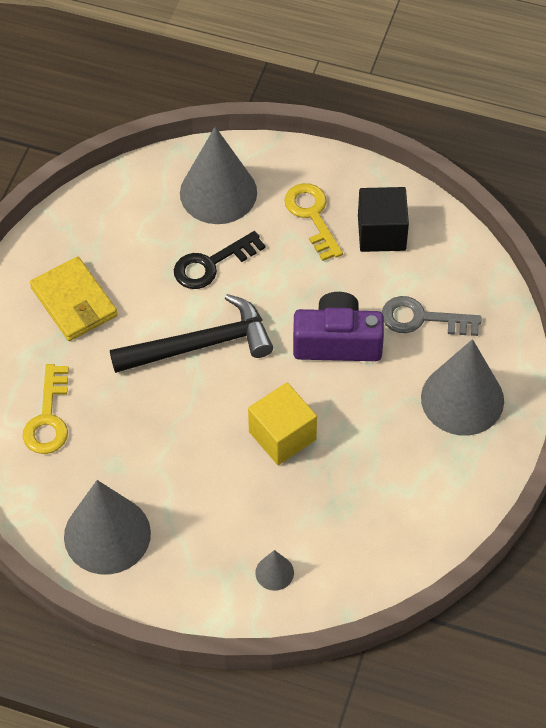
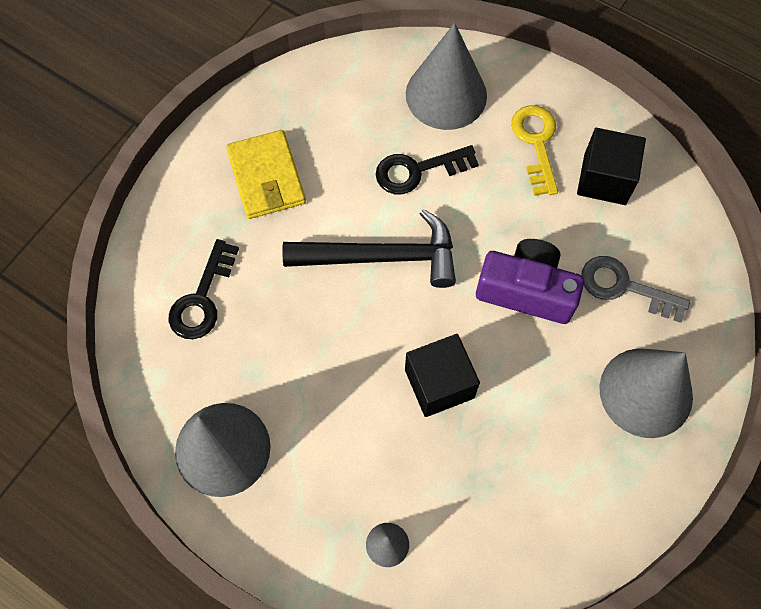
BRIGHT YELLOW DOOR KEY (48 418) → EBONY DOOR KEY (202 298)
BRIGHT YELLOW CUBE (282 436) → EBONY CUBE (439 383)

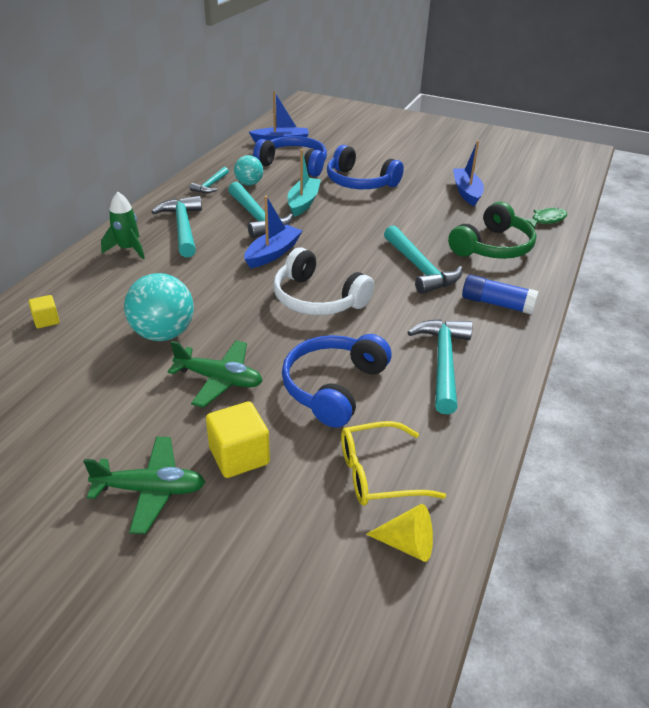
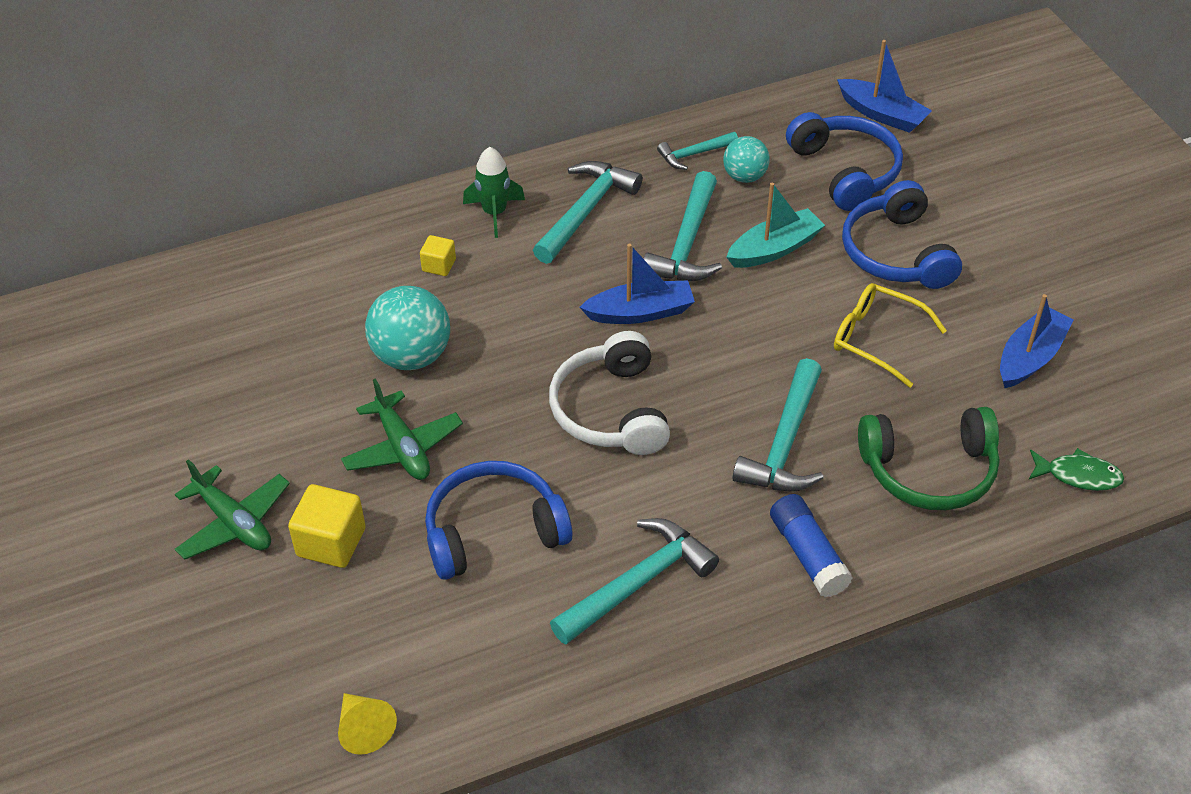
BRIGHT YELLOW CUBE (46 320) → BRIGHT YELLOW CUBE (439 265), moved
BRIGHT YELLOW SPECTACLES (378 474) → BRIGHT YELLOW SPECTACLES (876 339), moved

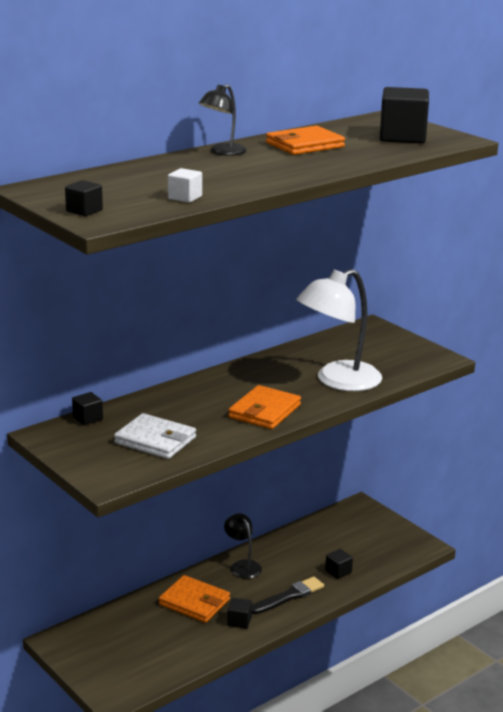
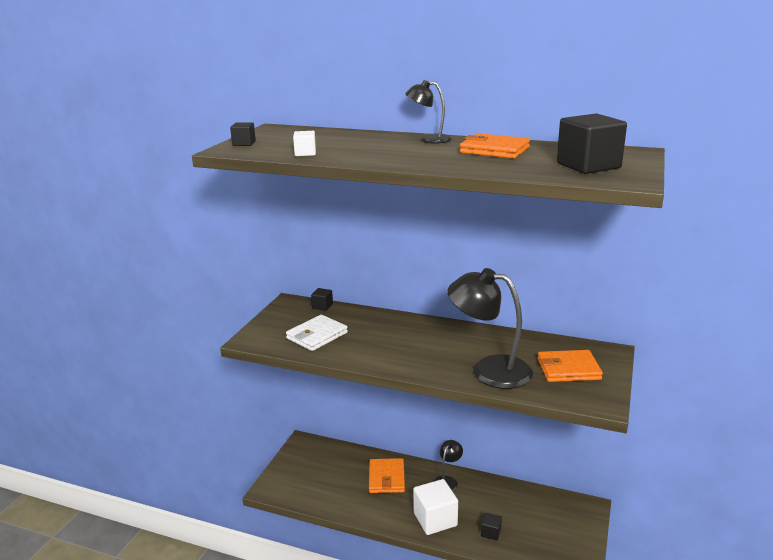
SNOW-WHITE BILLFOLD (155 440) → SNOW-WHITE BILLFOLD (317 335), 45 degrees clockwise
EBONY CUBE (239 621) → -
BRIGHT ORANGE BILLFOLD (264 411) → BRIGHT ORANGE BILLFOLD (568 369), moved
EBONY PAINTBRUSH (288 596) → SNOW-WHITE CUBE (435 519)
SNOW-WHITE DESK LAMP (338 381) → EBONY DESK LAMP (489 370)

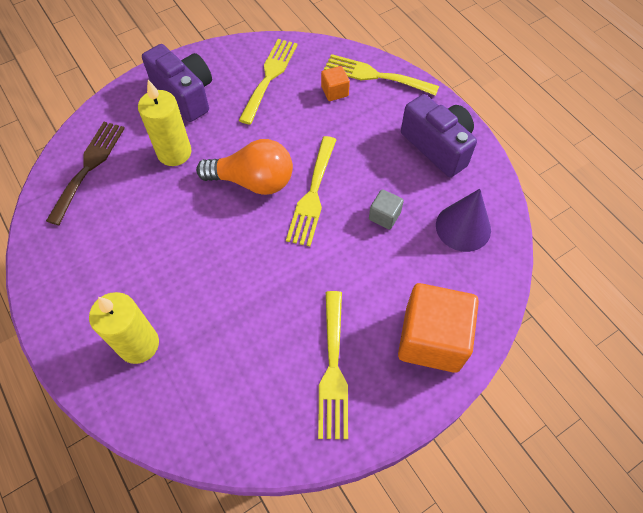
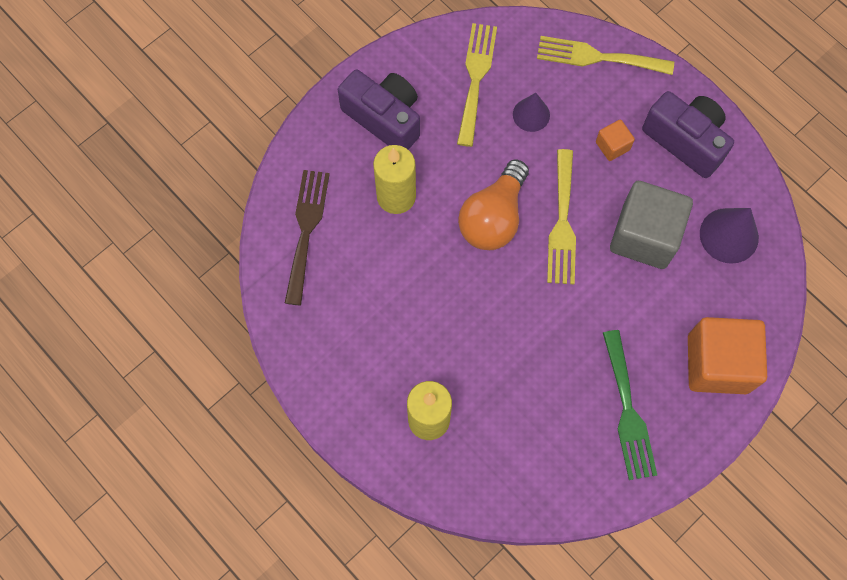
BRIGHT ORANGE LIGHT BULB (253 181) → BRIGHT ORANGE LIGHT BULB (493 217), 120 degrees clockwise
BRIGHT YELLOW TABLE FORK (333 370) → EMERALD TABLE FORK (628 411)
BRIGHT ORANGE CUBE (334 91) → BRIGHT ORANGE CUBE (612 146), moved
GREY CUBE (384 216) → GREY CUBE (644 236), x2.18
- → VIOLET SOLID CONE (531 114)

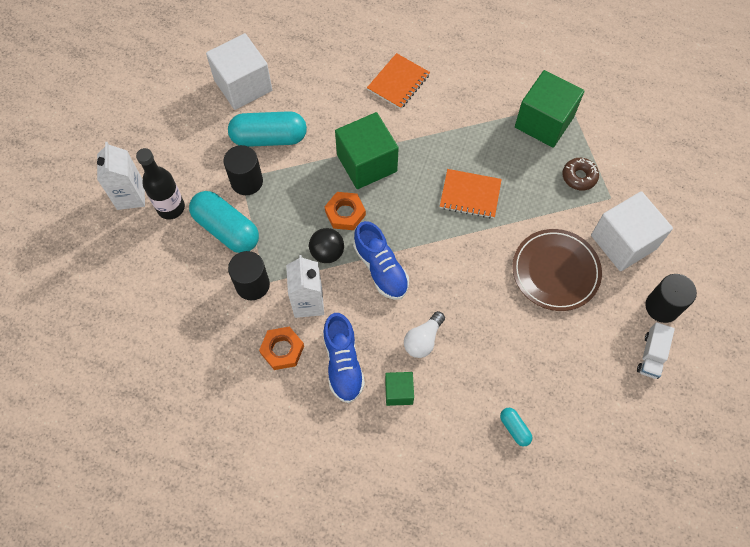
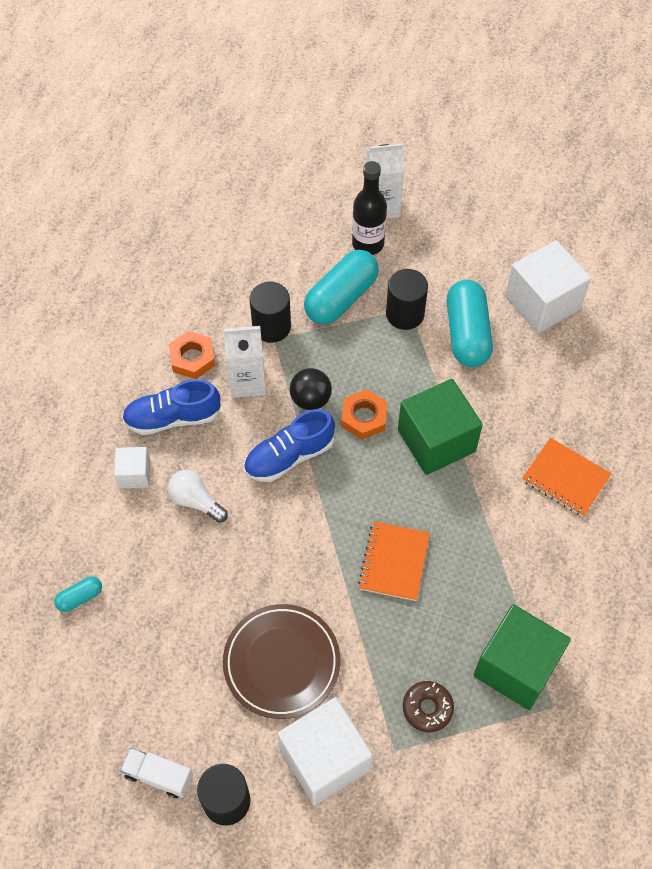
EMERALD CUBE (399 392) → SNOW-WHITE CUBE (134 474)

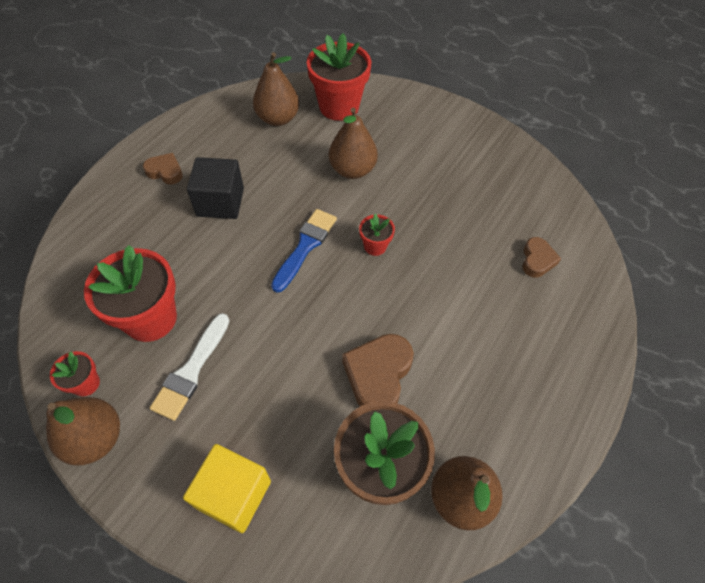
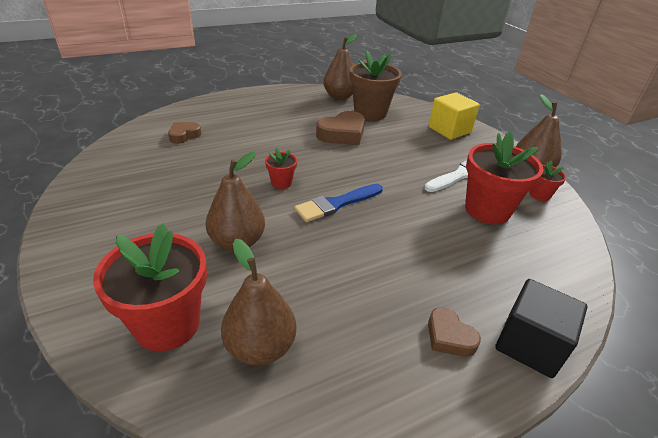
EBONY CUBE (220 202) → EBONY CUBE (529 344), moved

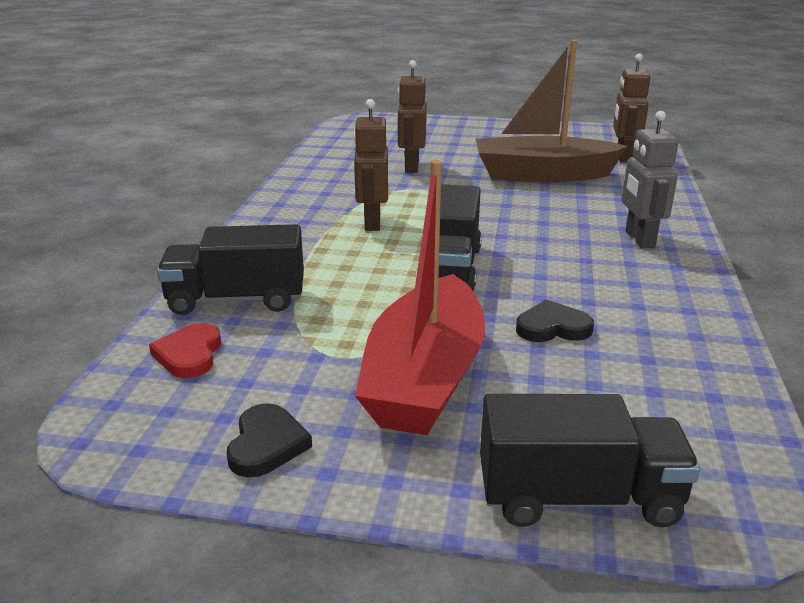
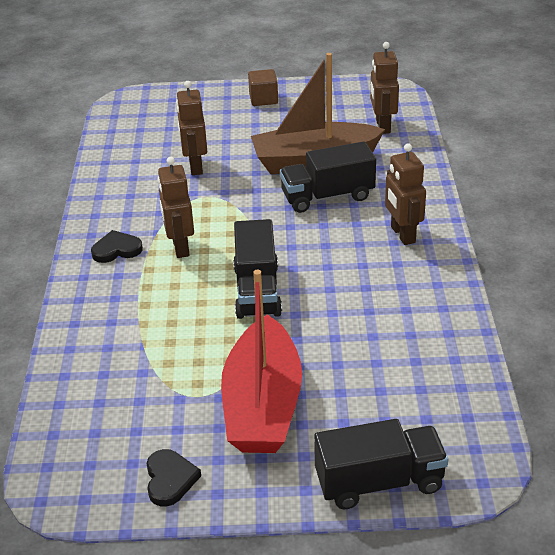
CRIMSON HEART SHAPE (189 354) → -
EBONY TRUCK (237 300) → EBONY TRUCK (327 196), moved
EBONY HEART SHAPE (552 327) → EBONY HEART SHAPE (116 249), moved
GREY ROBOT FIGURE (639 239) → BROWN ROBOT FIGURE (402 234)
- → BROWN CUBE (263 99)

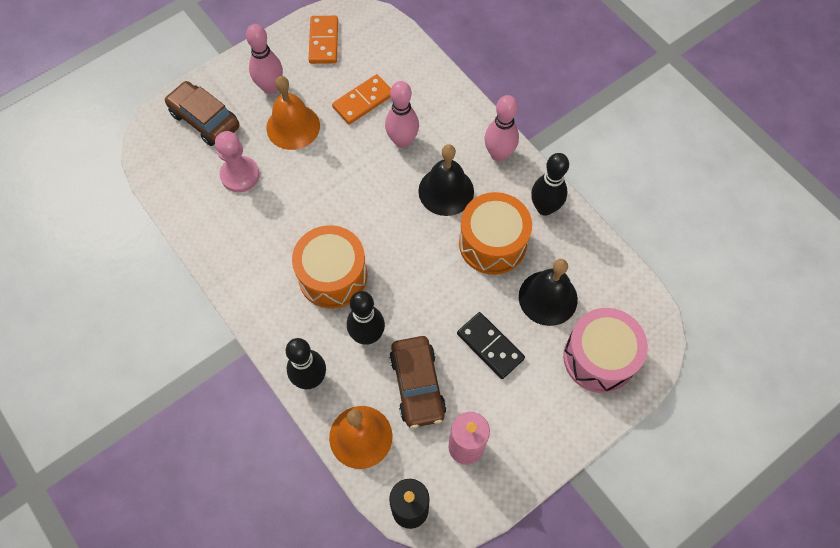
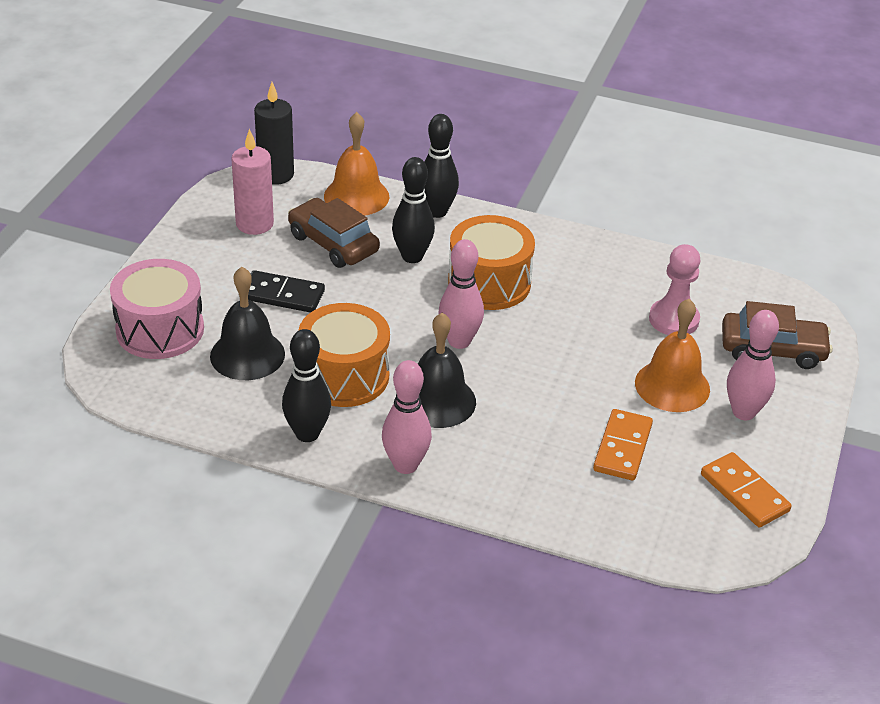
PINK SKITTLE (402 141) → PINK SKITTLE (459 341), moved

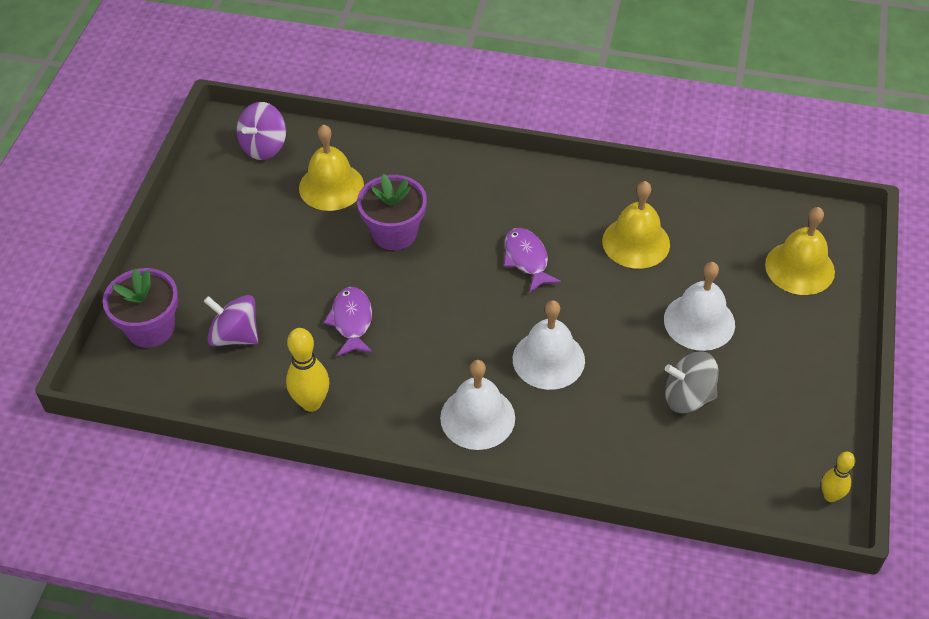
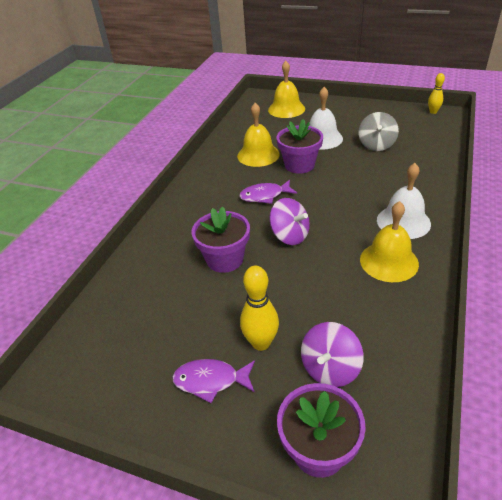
VIOLET TOY TOP (264 147) → VIOLET TOY TOP (290 235), moved
BRIGHT YELLOW SKITTLE (311 403) → BRIGHT YELLOW SKITTLE (261 343), moved
BRIGHT YELLOW BELL (331 186) → BRIGHT YELLOW BELL (389 261), moved
VIOLET TOY FISH (352 321) → VIOLET TOY FISH (211 381), moved
SNOW-WHITE BELL (548 359) → -
- → VIOLET FLOWER POT (299 165)

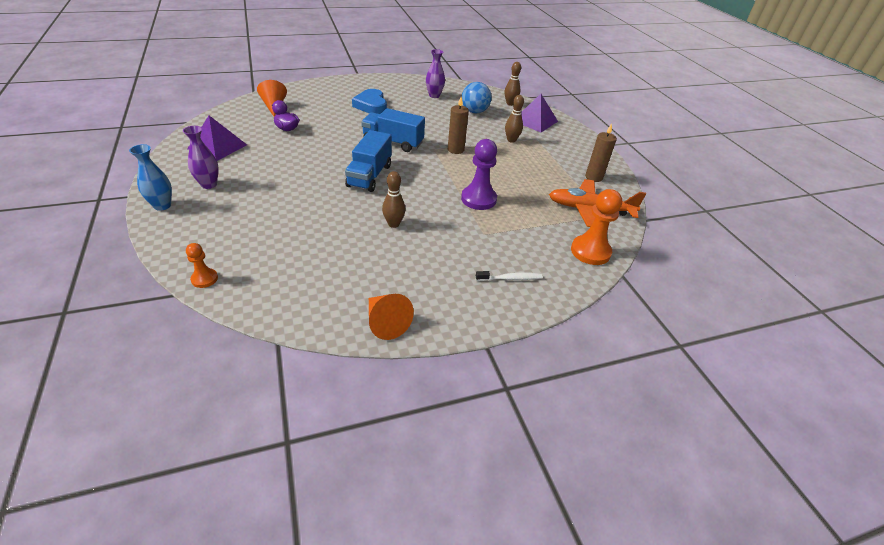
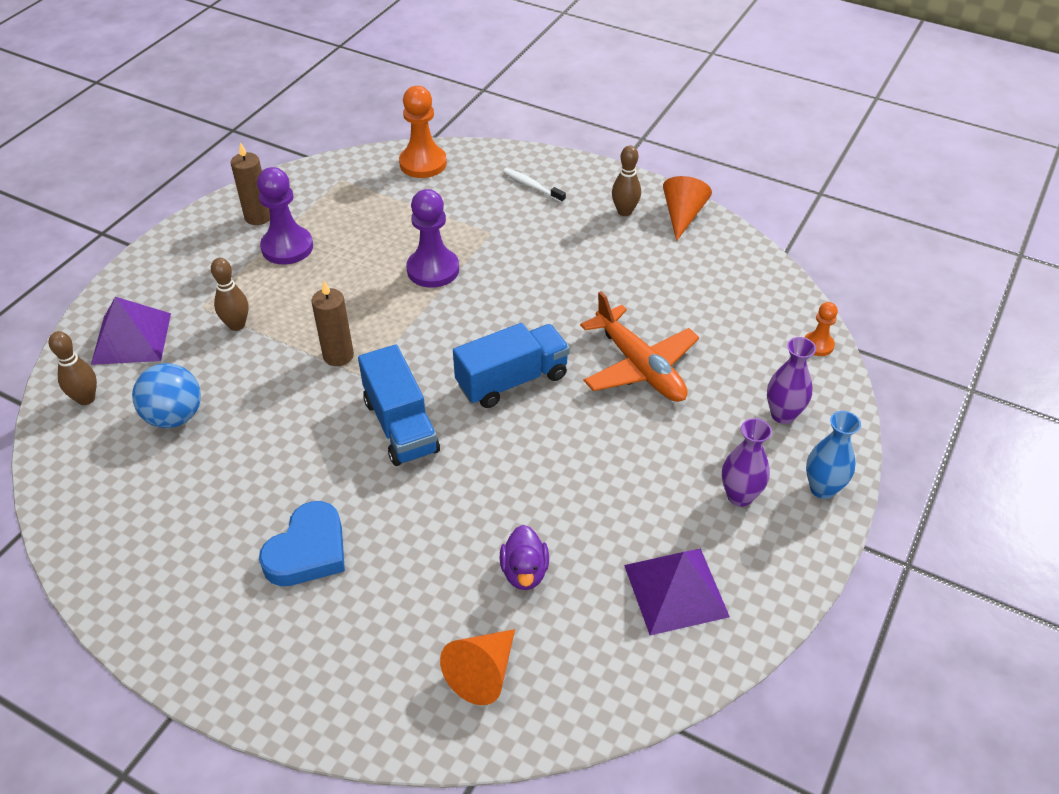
BROWN SKITTLE (393 224) → BROWN SKITTLE (624 211), moved
VIOLET VASE (434 95) → VIOLET VASE (783 415), moved
BRIGHT ORANGE TOY PLANE (589 209) → BRIGHT ORANGE TOY PLANE (640 367), moved
- → VIOLET PAWN (287 247)

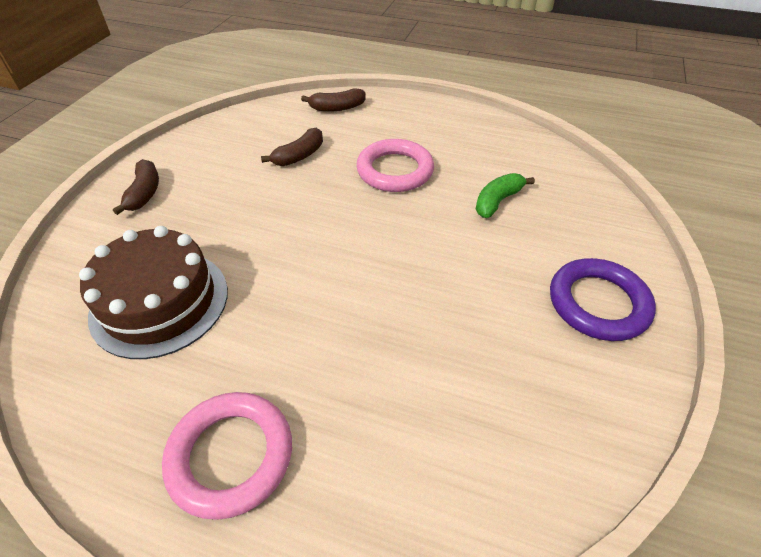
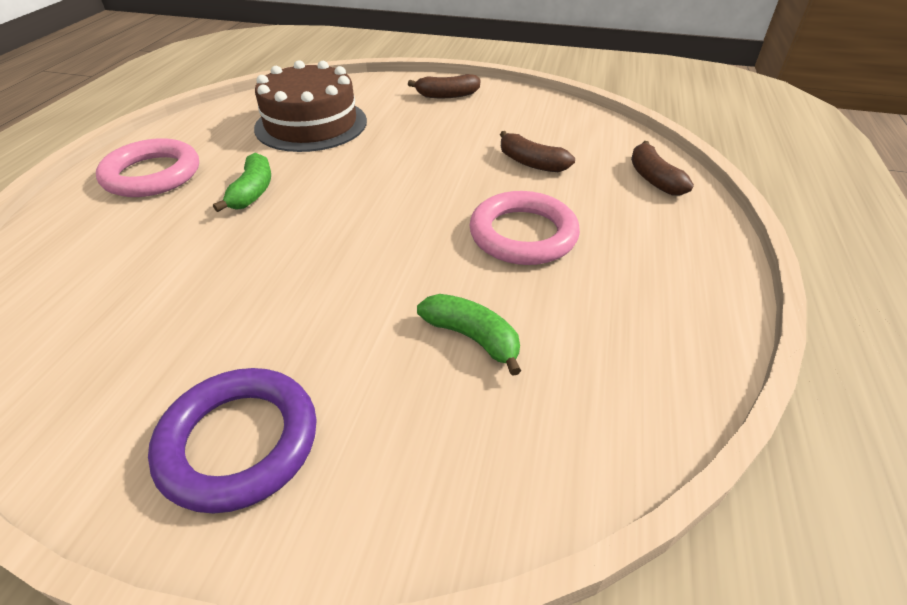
- → EMERALD TOY BANANA (252 192)

